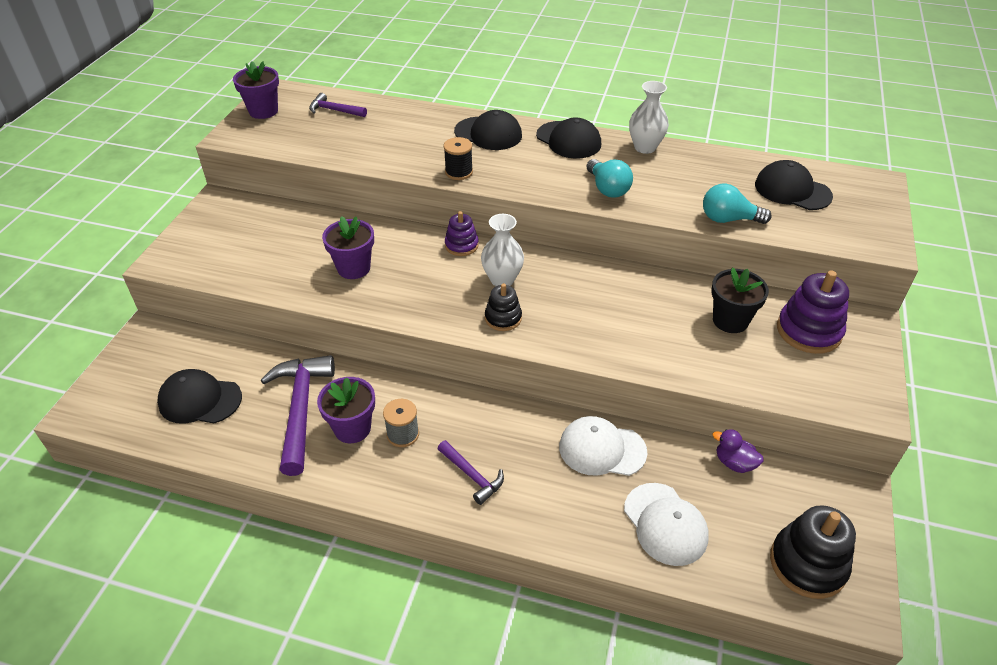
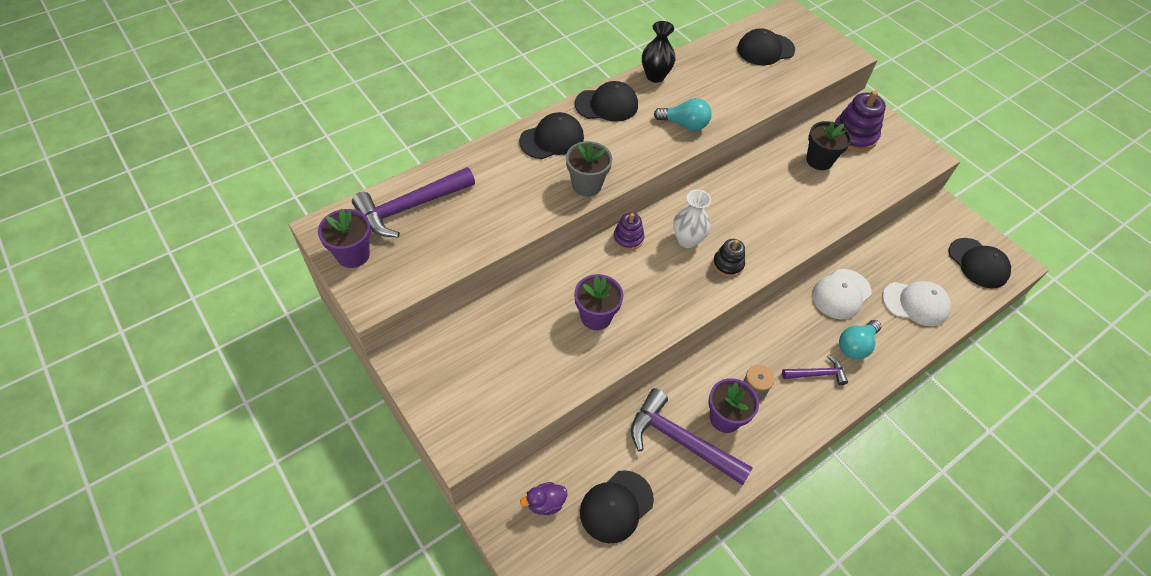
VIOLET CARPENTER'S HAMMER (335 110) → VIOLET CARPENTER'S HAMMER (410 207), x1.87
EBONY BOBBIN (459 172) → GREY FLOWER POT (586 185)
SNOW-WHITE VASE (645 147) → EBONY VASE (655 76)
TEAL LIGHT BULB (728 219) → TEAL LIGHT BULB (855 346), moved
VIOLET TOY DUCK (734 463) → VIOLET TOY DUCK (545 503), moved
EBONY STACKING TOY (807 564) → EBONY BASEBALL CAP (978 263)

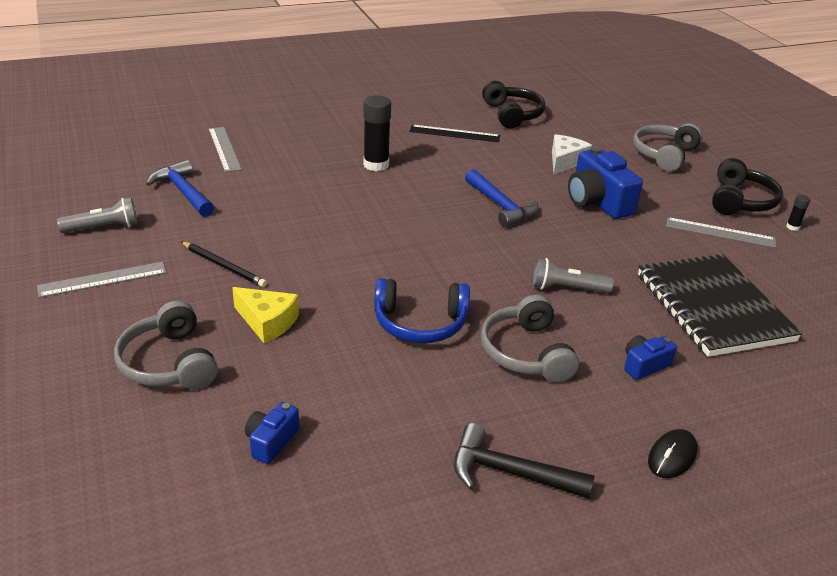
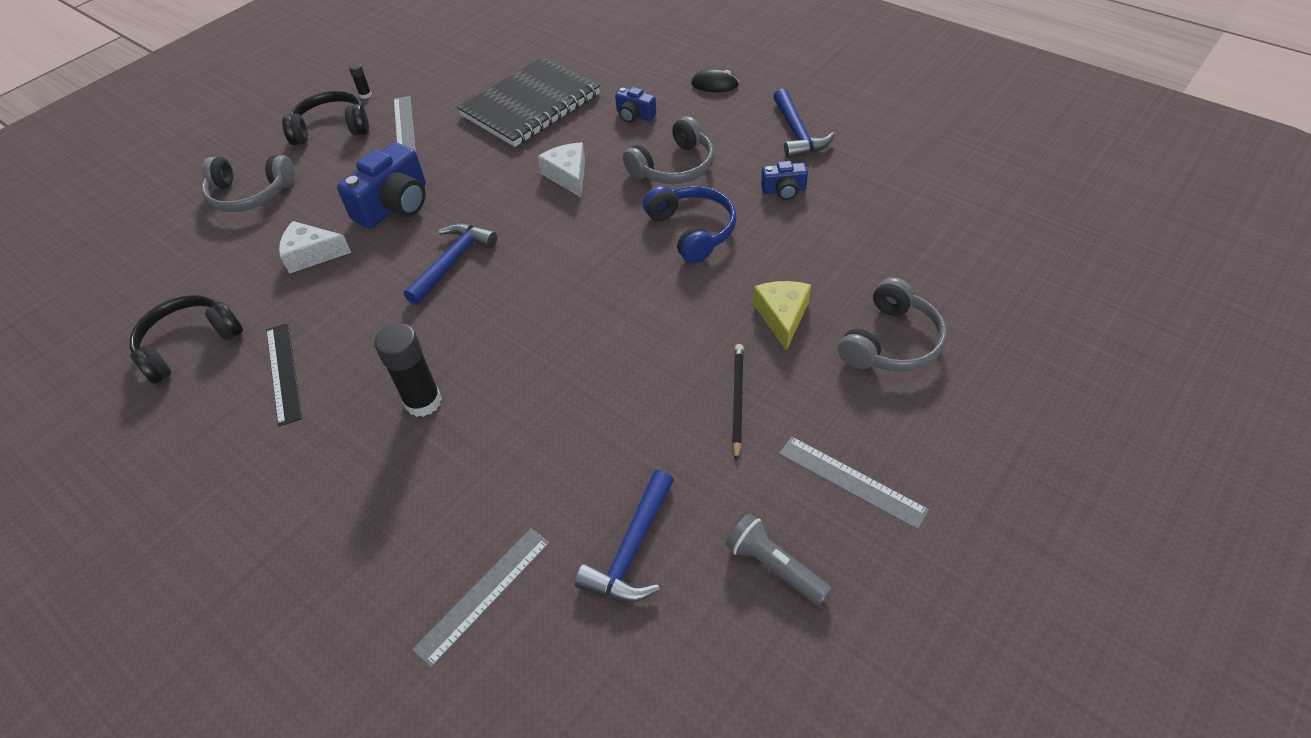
COBALT COMPACT CAMERA (271 441) → COBALT COMPACT CAMERA (784 190), moved
EBONY CARPENTER'S HAMMER (510 473) → COBALT CARPENTER'S HAMMER (797 133)
GREY POCKET TORCH (567 288) → SNOW-WHITE CHEESE (568 176)

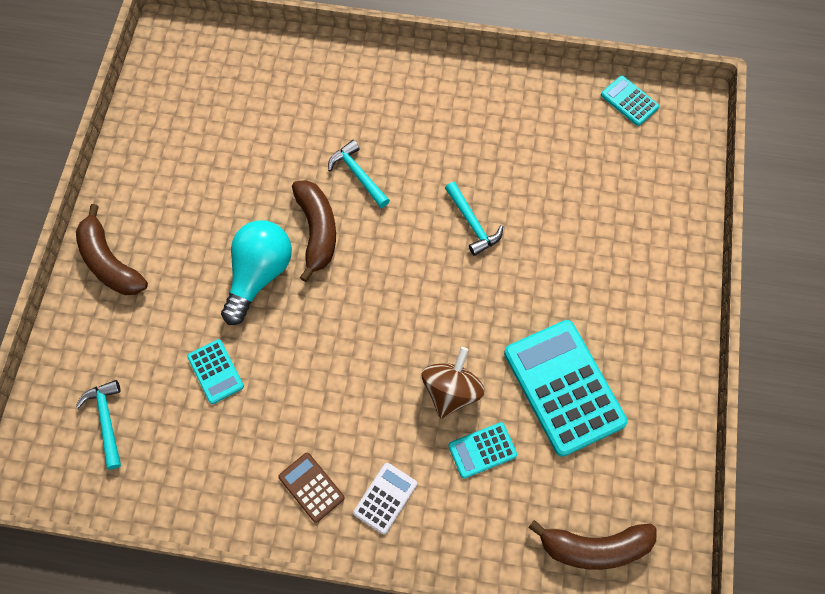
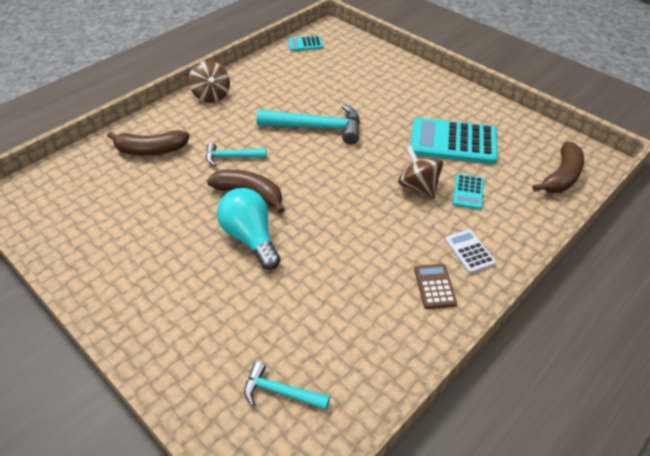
BROWN TOY BANANA (110 262) → BROWN TOY BANANA (151 150), moved
TEAL CALCULATOR (215 371) → -
BROWN CALCULATOR (311 487) → BROWN CALCULATOR (434 286), 90 degrees clockwise
TEAL CARPENTER'S HAMMER (472 224) → TEAL CARPENTER'S HAMMER (317 128), x1.80
- → BROWN TOY TOP (211 95)

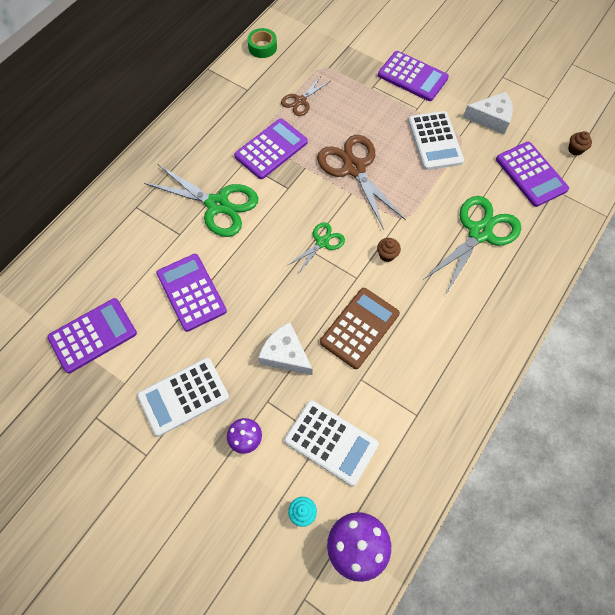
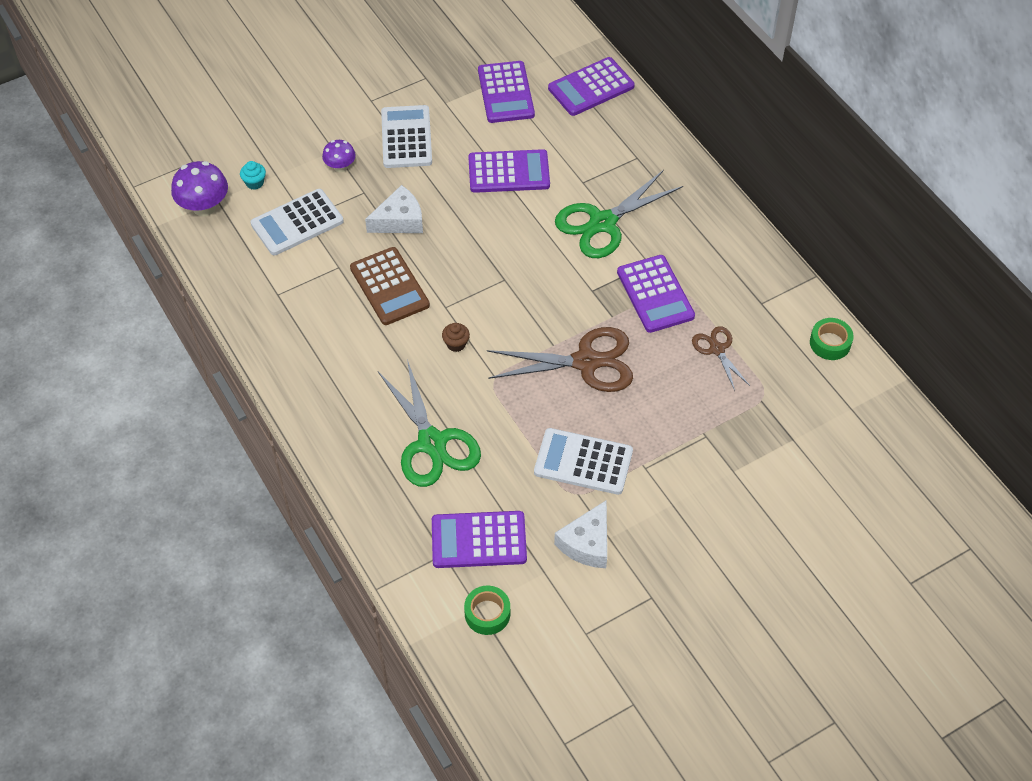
EMERALD SCISSORS (322 242) → -
VIOLET CALCULATOR (412 77) → VIOLET CALCULATOR (591 87), moved
BROWN CUPCAKE (575 149) → EMERALD STICKY TAPE (487 613)

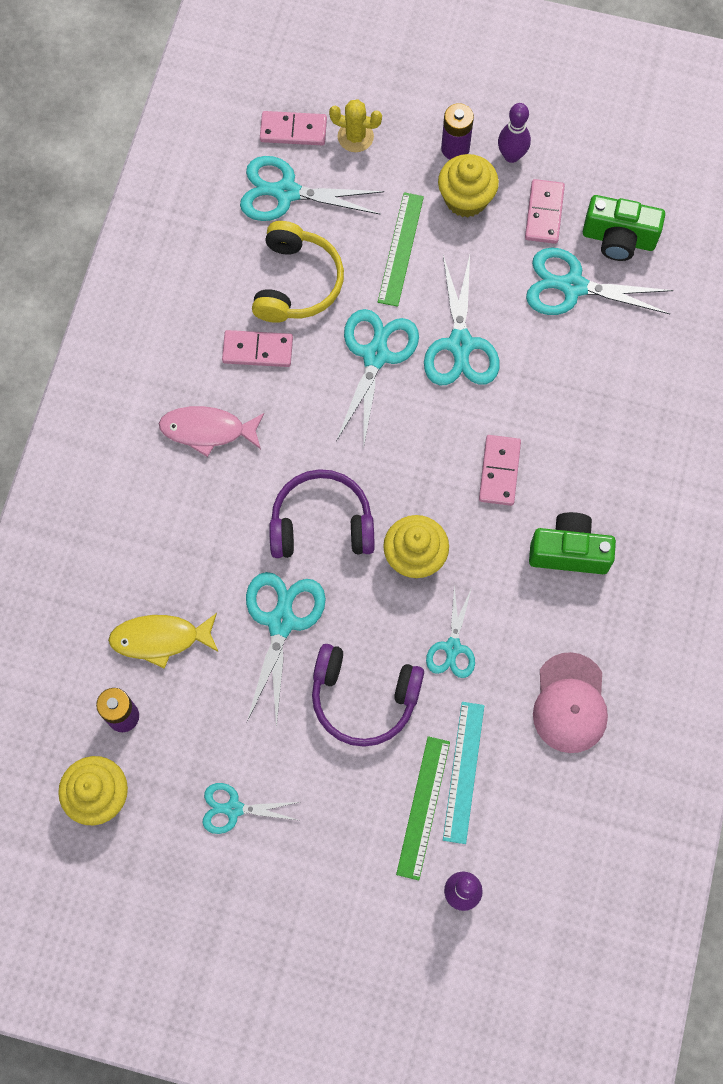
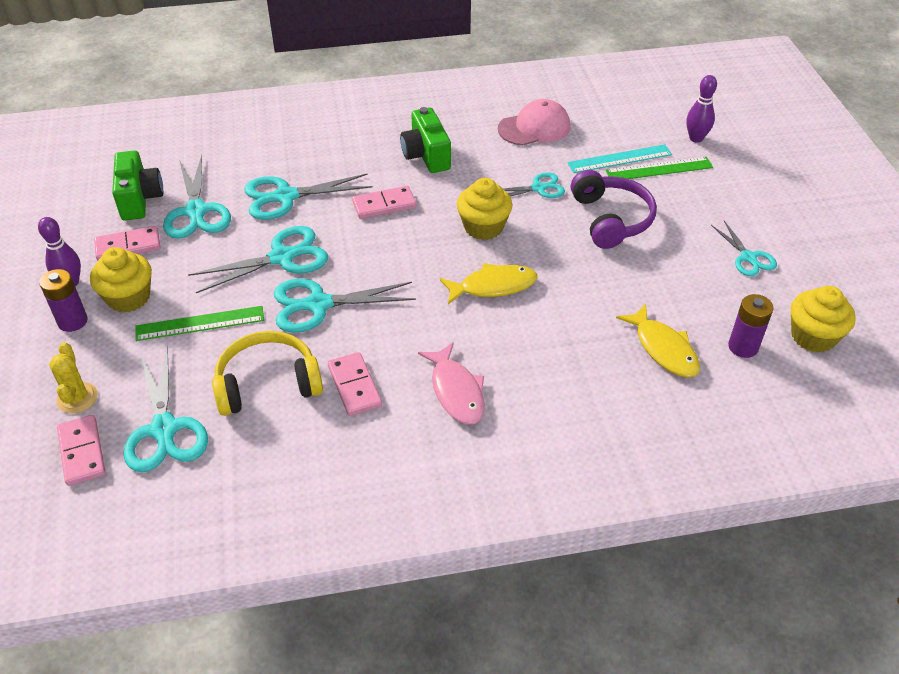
TEAL SCISSORS (281 622) → TEAL SCISSORS (286 197), moved
VIOLET OVER-EAR HEADPHONES (321 524) → BRIGHT YELLOW TOY FISH (493 286)

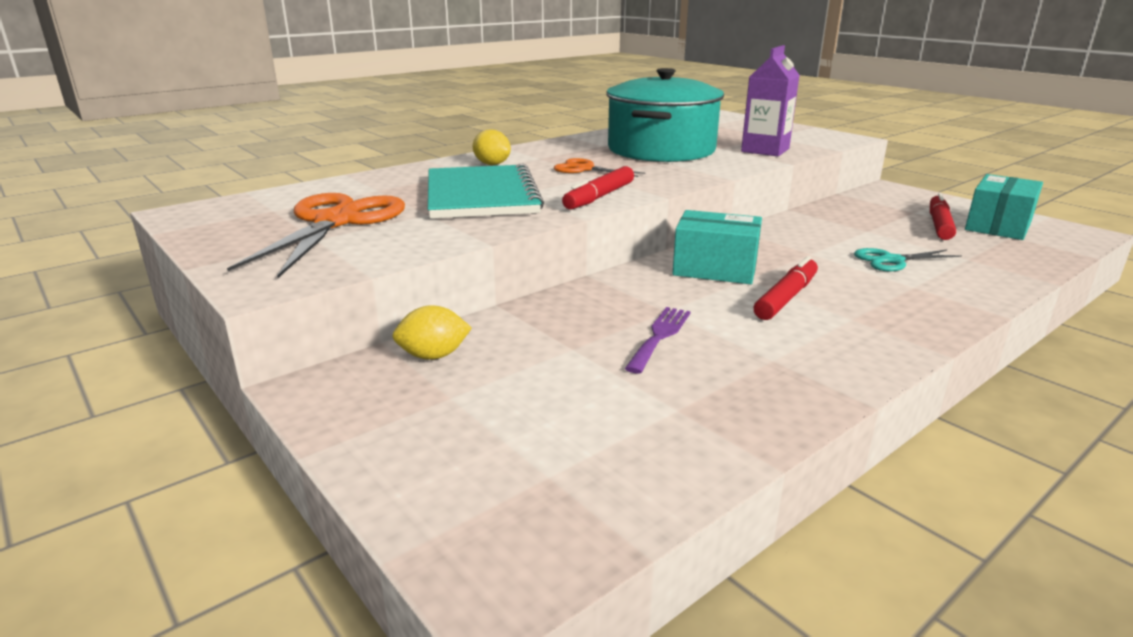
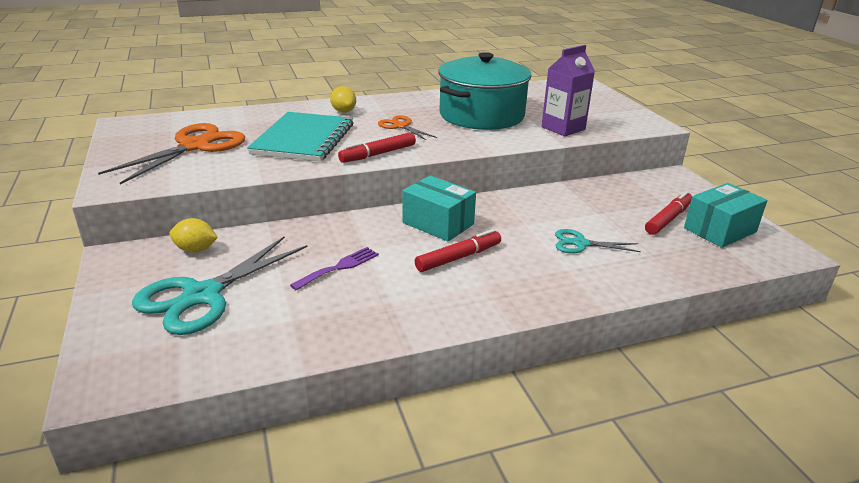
- → TEAL SCISSORS (202 296)

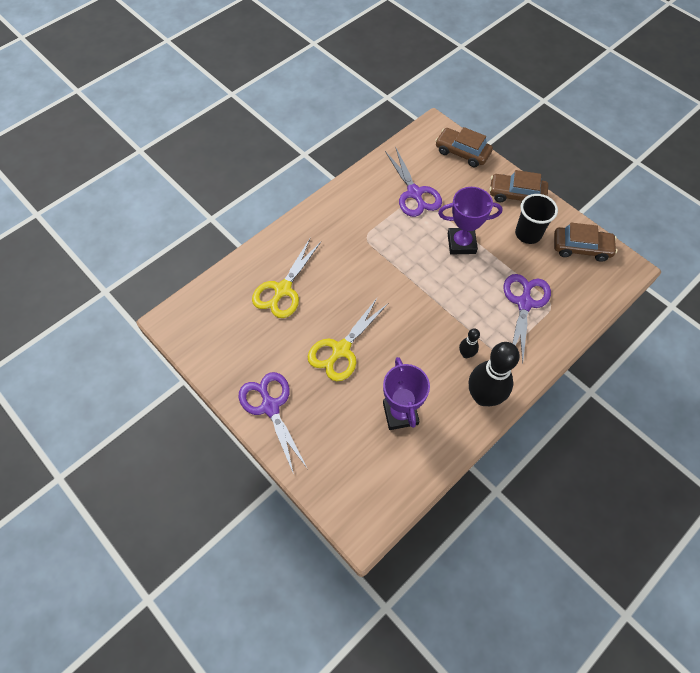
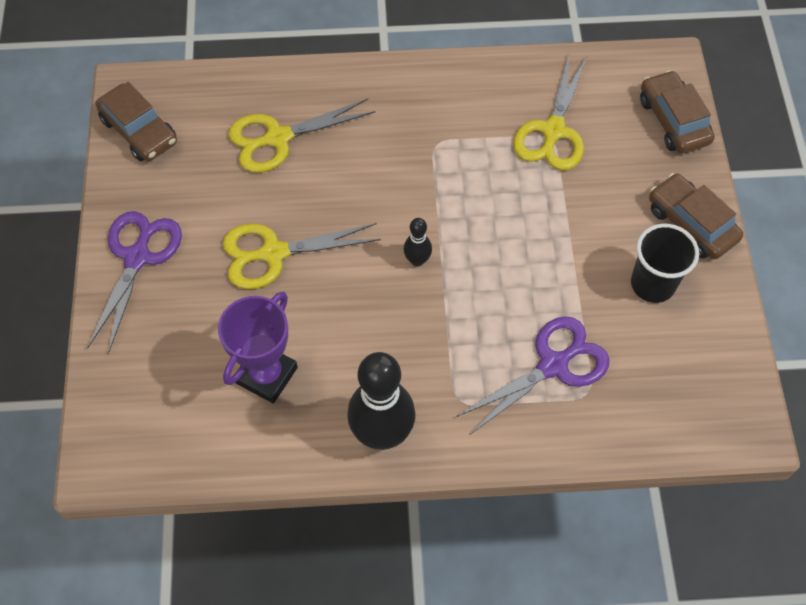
VIOLET SCISSORS (414 193) → BRIGHT YELLOW SCISSORS (553 131)
VIOLET AWARD CUP (461 243) → -
EBONY SKITTLE (466 354) → EBONY SKITTLE (417 260), moved
BROWN AUTOMOBILE (581 248) → BROWN AUTOMOBILE (139 131), moved

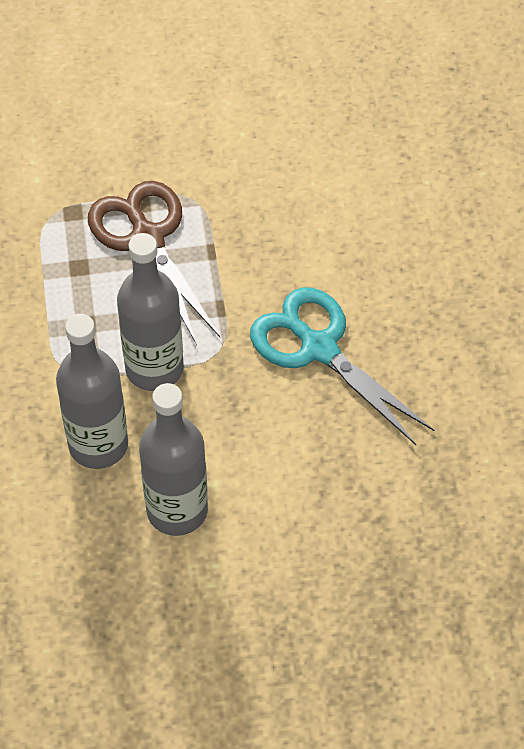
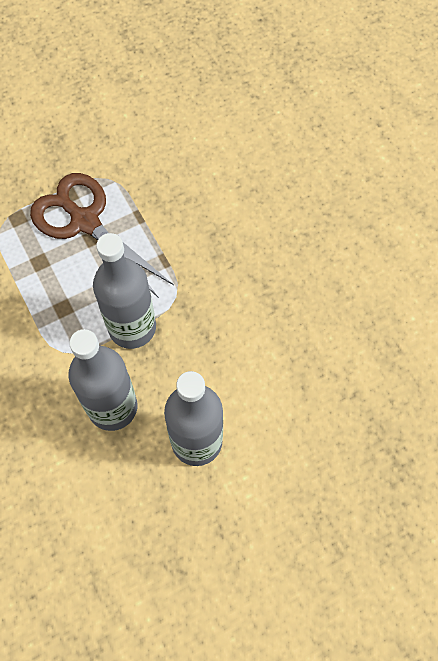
TEAL SCISSORS (319 348) → -

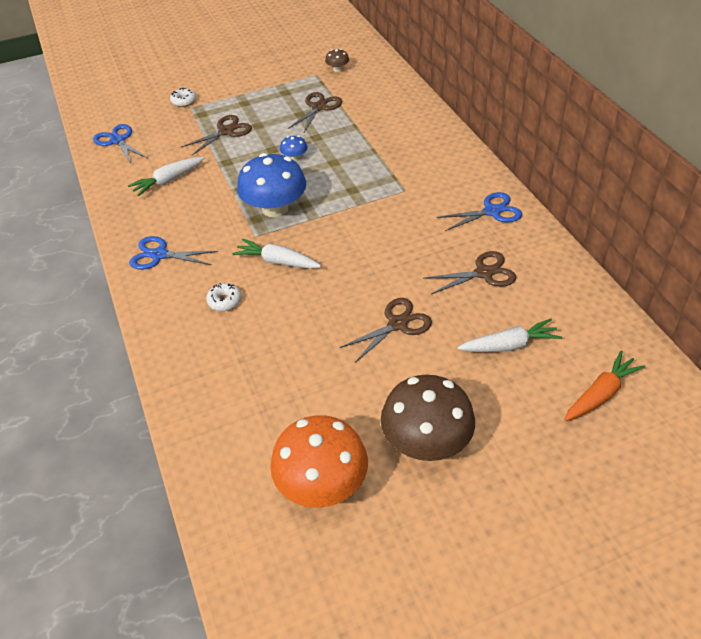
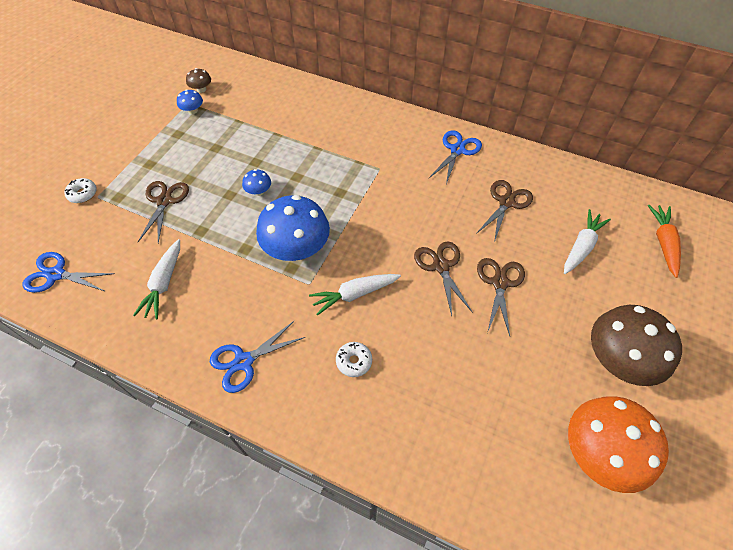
BROWN SCISSORS (319 107) → BROWN SCISSORS (441 266), moved
- → COBALT TOADSTOOL (193 110)

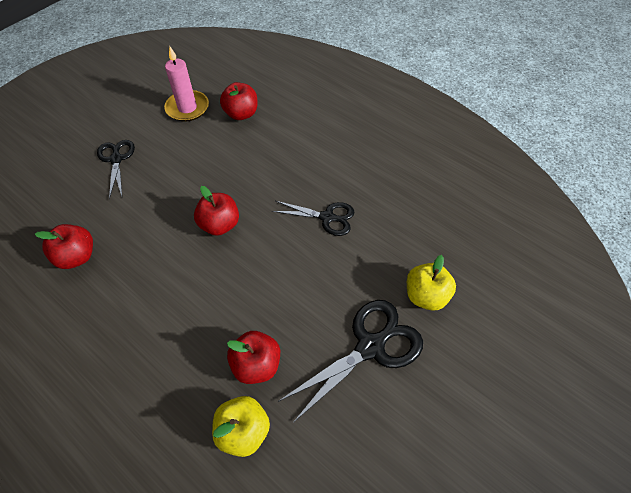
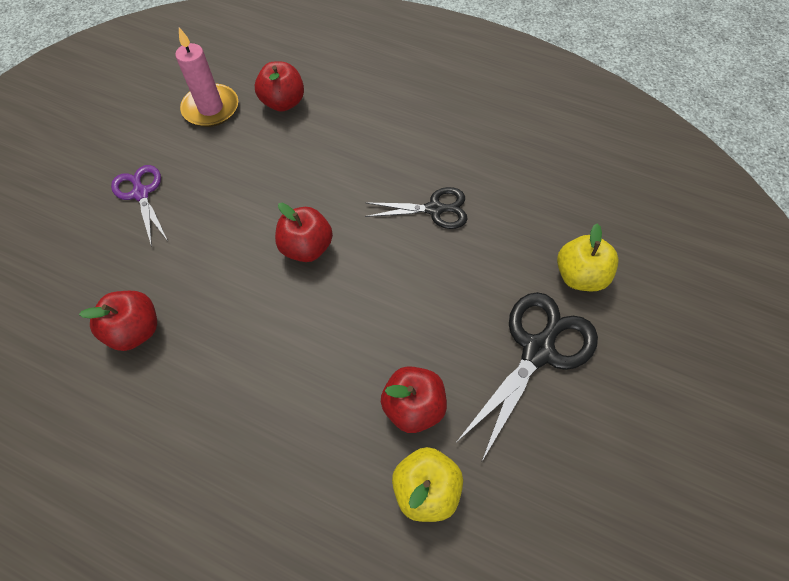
EBONY SCISSORS (116 159) → VIOLET SCISSORS (141 193)

